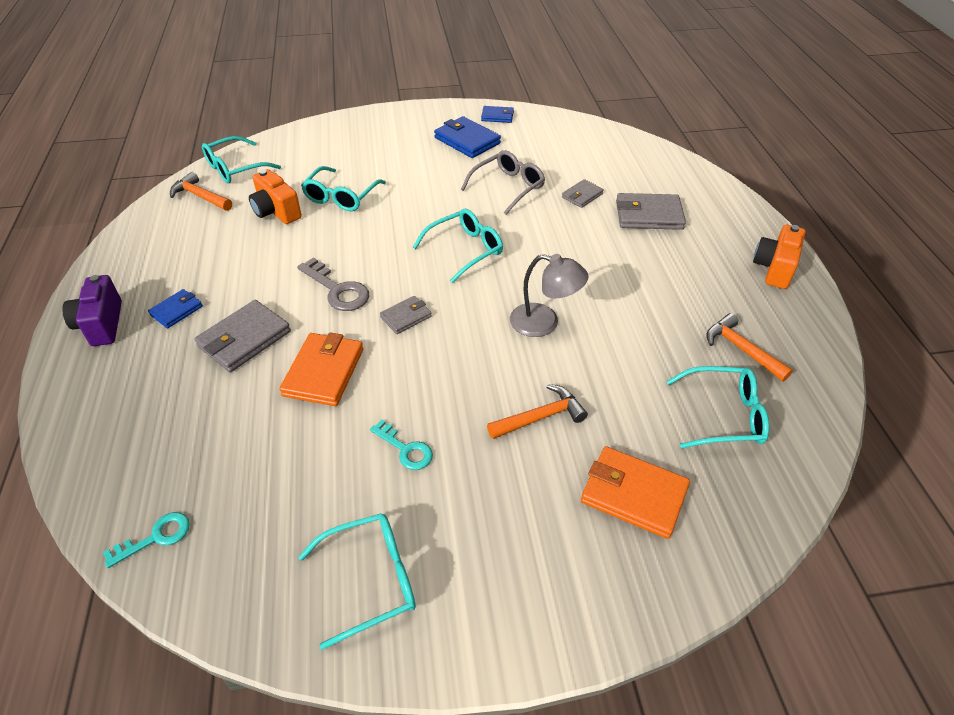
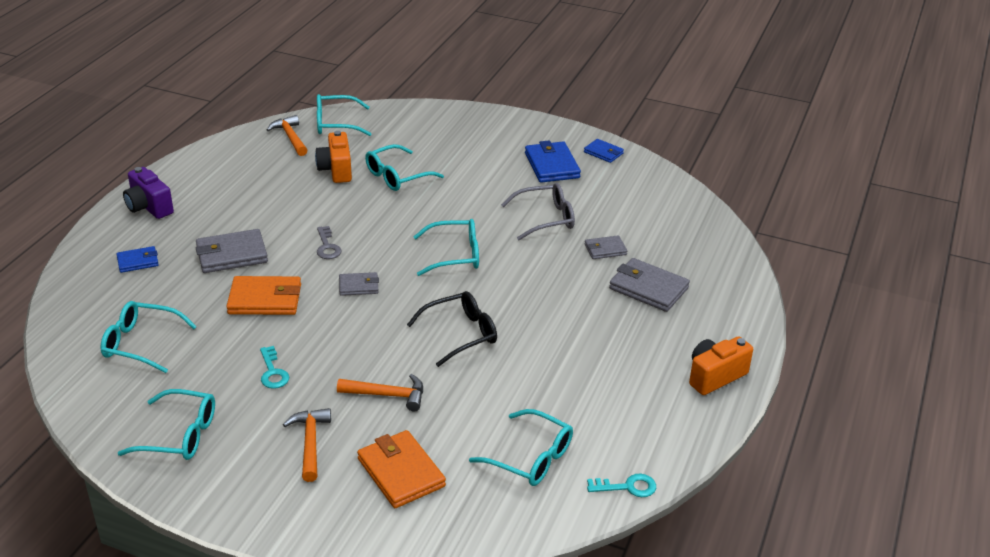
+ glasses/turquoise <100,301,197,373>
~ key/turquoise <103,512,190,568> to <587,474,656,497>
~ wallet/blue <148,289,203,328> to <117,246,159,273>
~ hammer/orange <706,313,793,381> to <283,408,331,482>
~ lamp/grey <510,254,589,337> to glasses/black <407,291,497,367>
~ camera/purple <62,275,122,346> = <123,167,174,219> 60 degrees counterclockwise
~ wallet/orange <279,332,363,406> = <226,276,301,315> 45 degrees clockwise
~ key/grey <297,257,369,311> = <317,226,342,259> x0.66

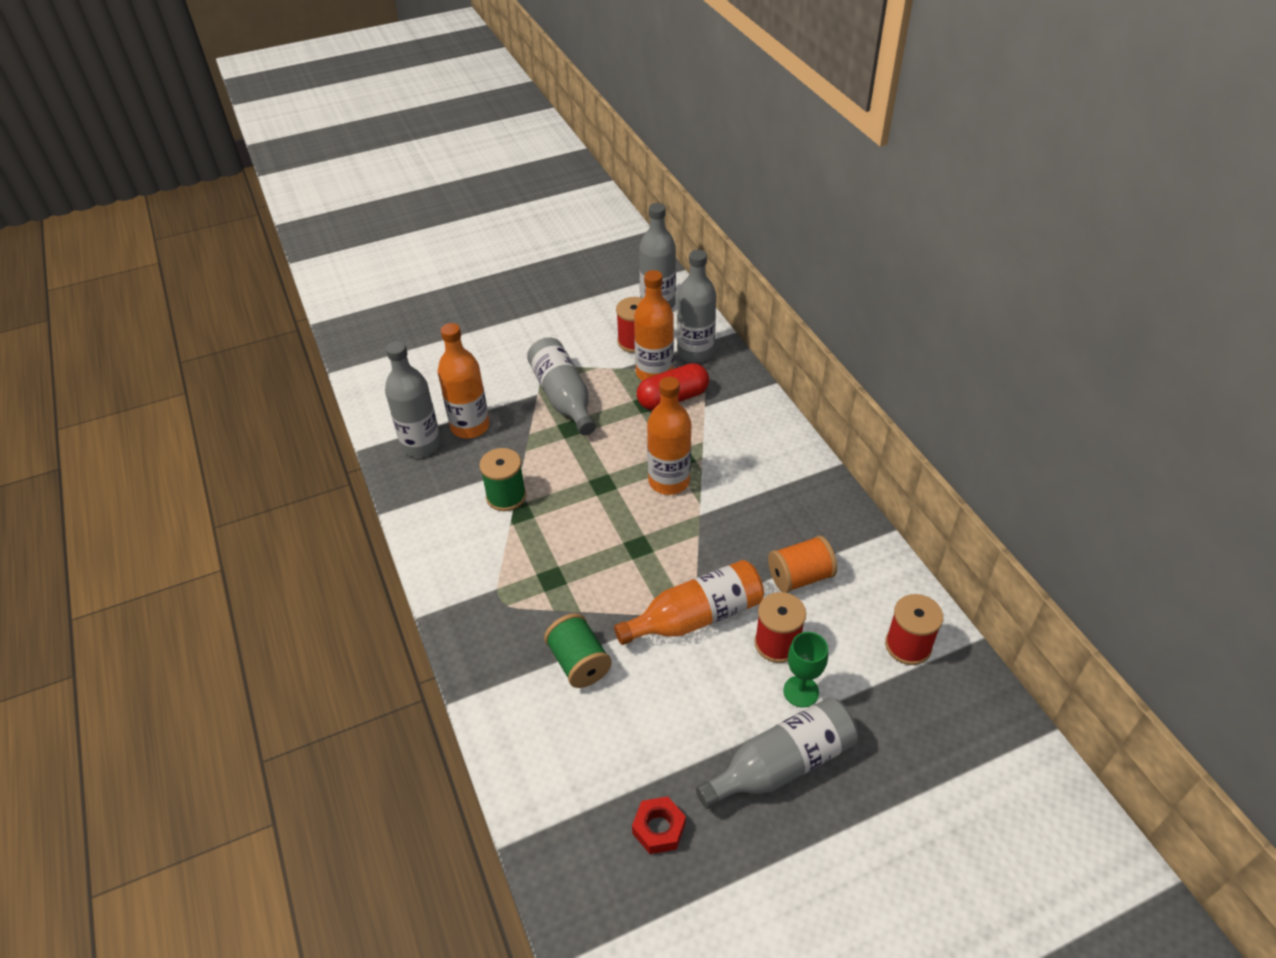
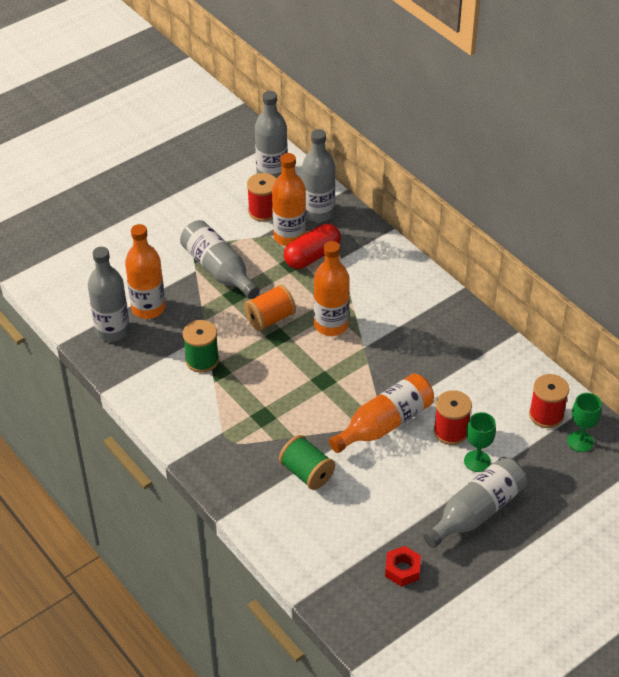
+ goblet/green <567,393,602,452>
~ spool/orange <768,535,837,593> to <244,285,296,331>

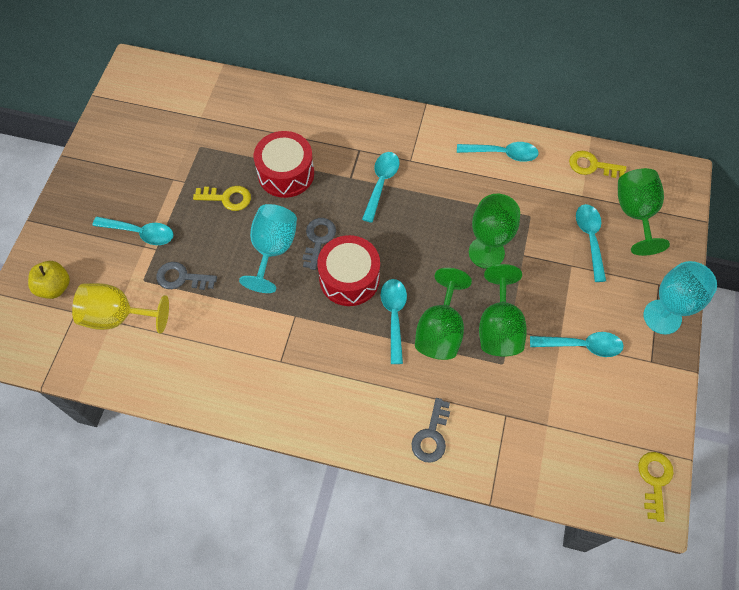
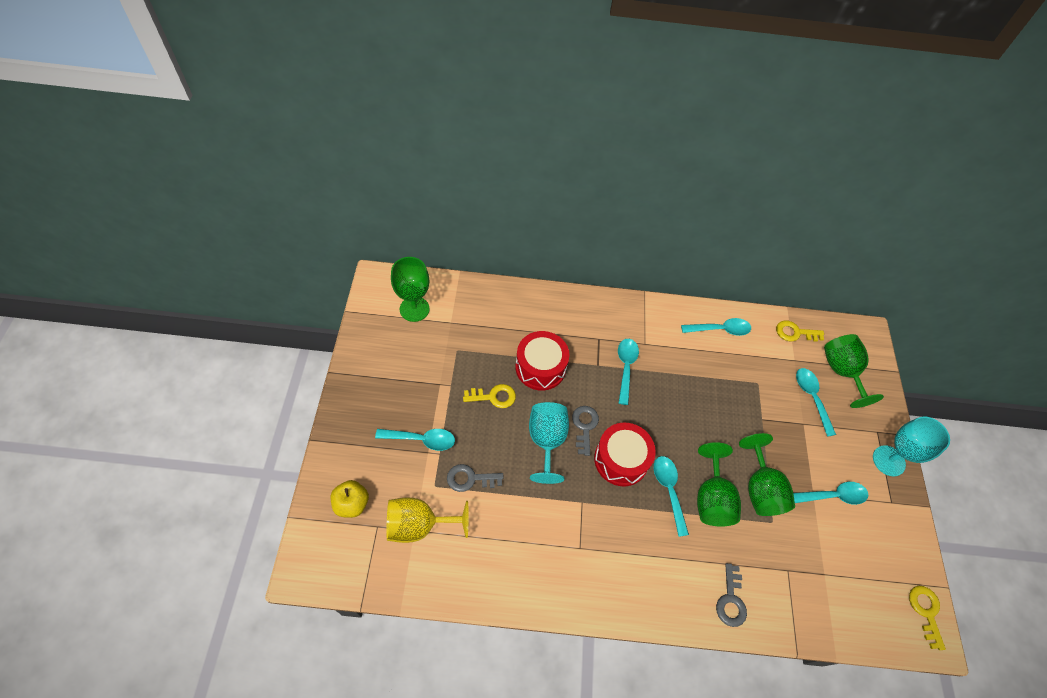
~ goblet/green <469,194,520,269> to <391,257,430,322>

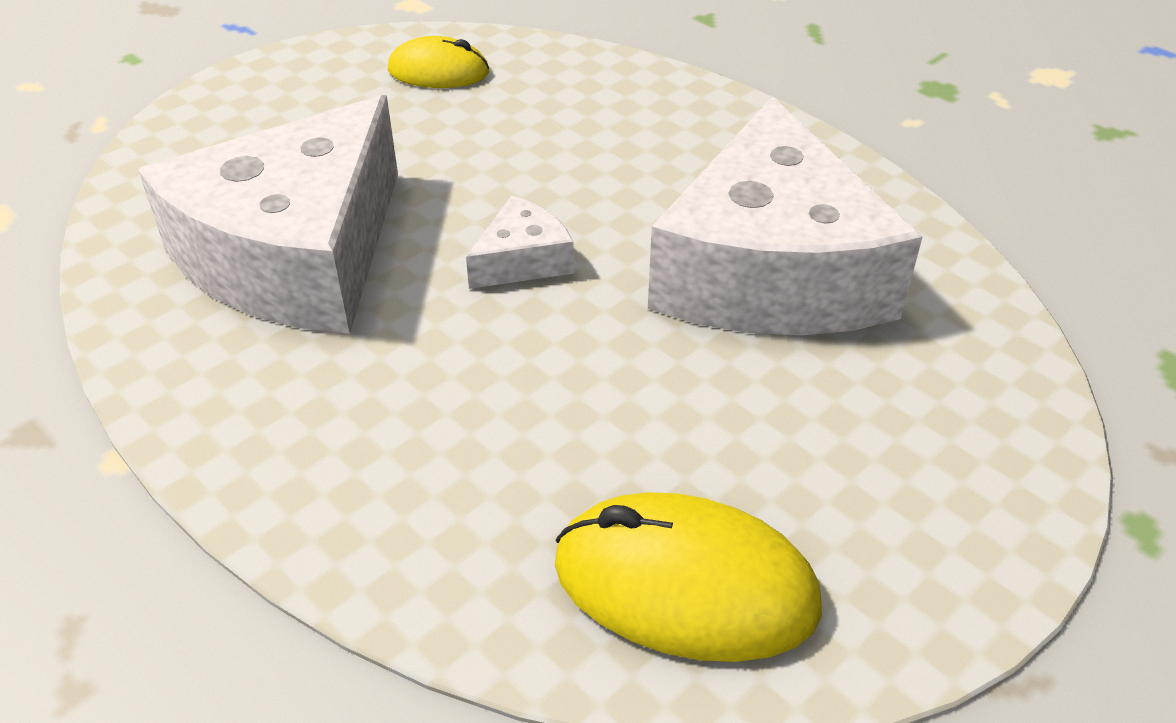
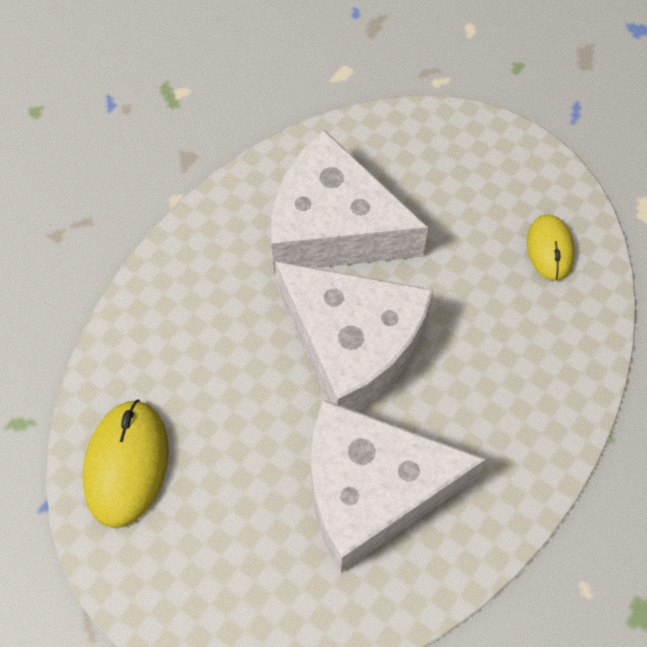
~ cheese/white <466,196,574,289> = <275,261,433,412> x2.45

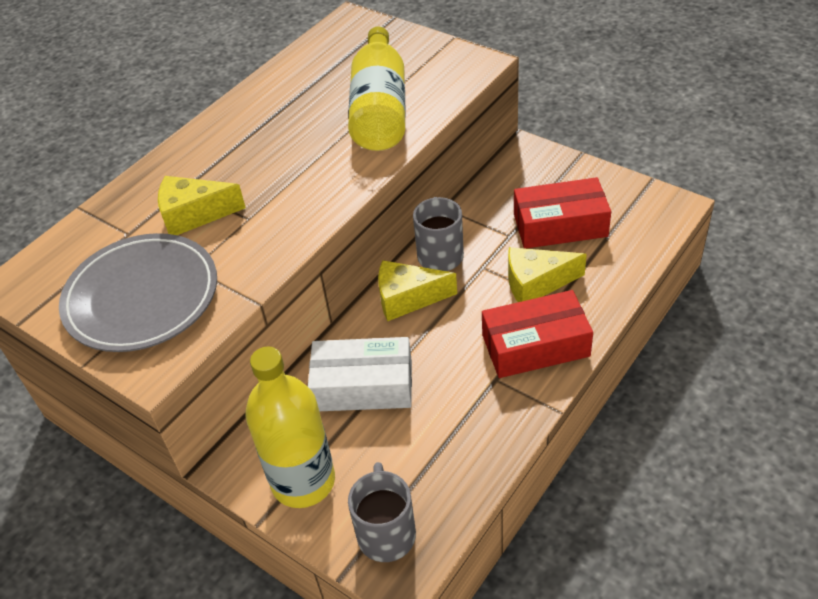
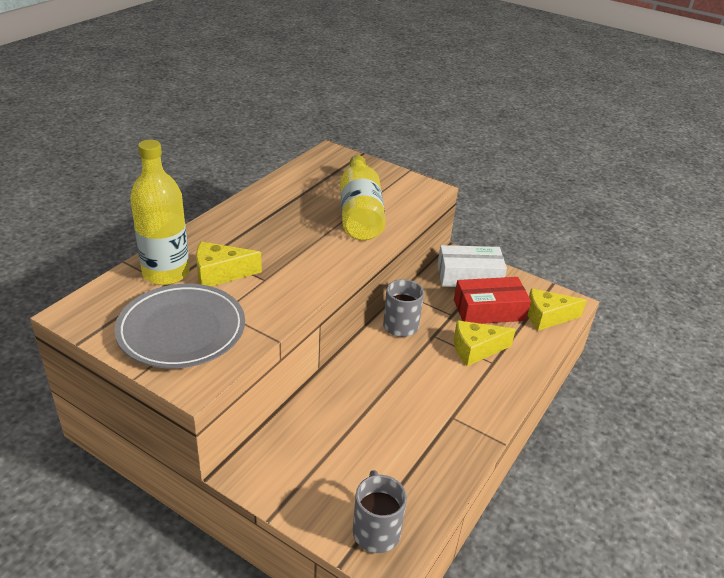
- box/red <482,290,593,378>
~ bottle/yellow <245,347,335,508> to <130,140,190,285>
~ box/white <308,337,412,411> to <437,245,507,287>
~ cheese/yellow <378,260,457,321> to <528,288,587,331>

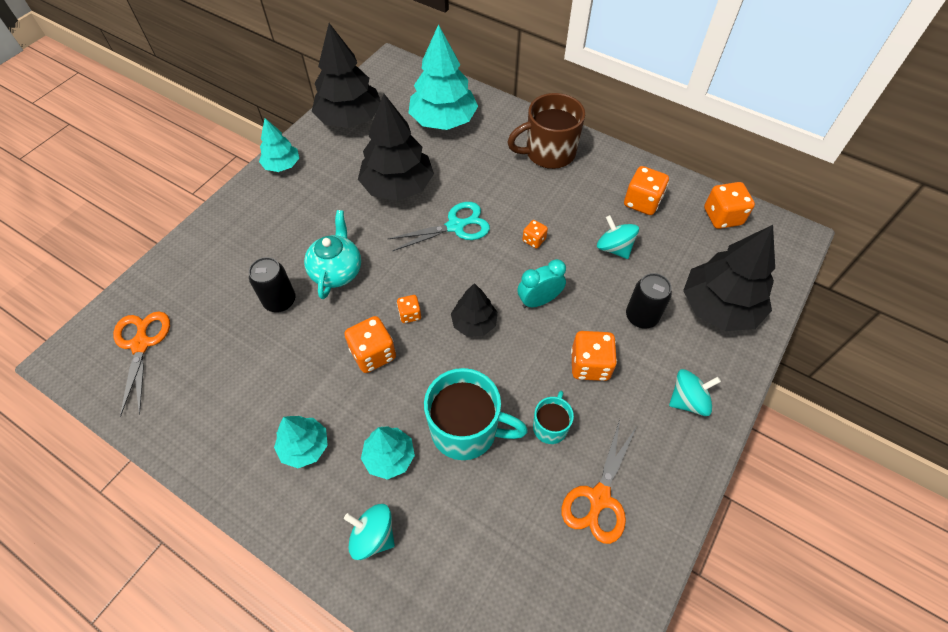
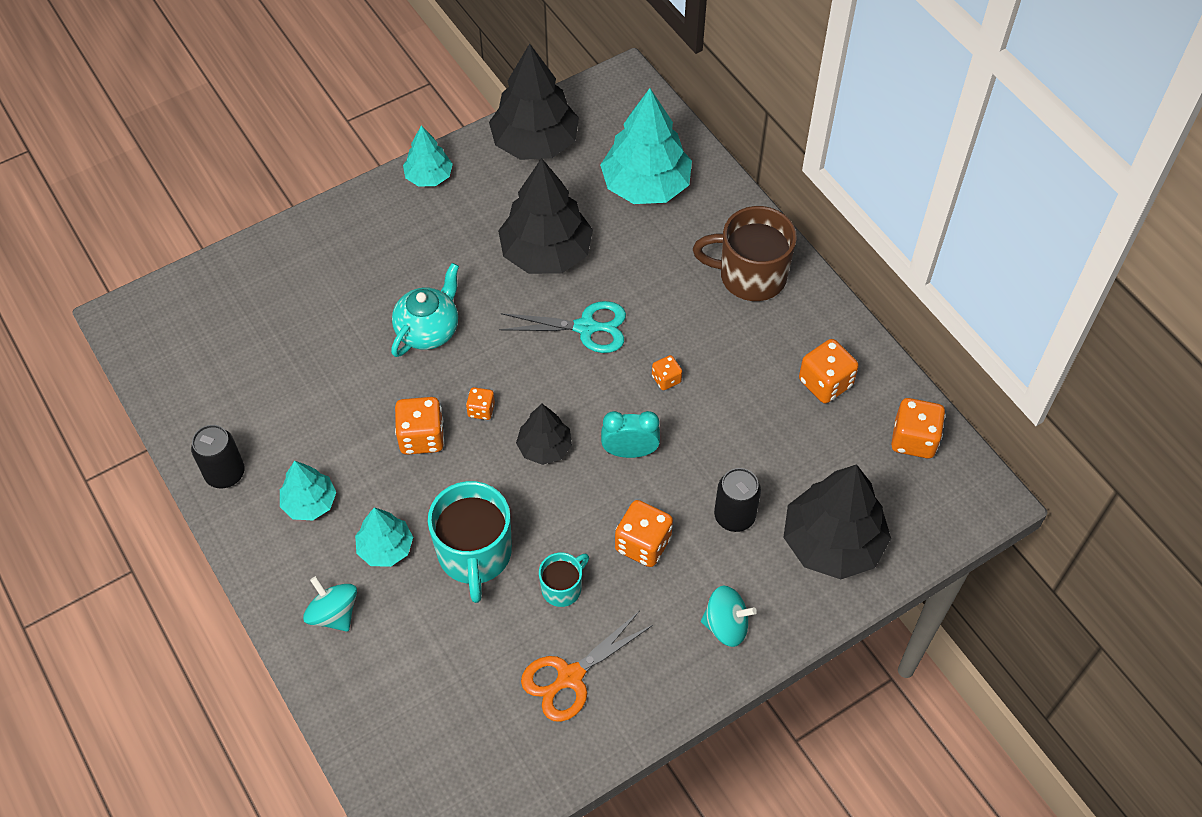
- scissors/orange <113,311,170,417>
- spinning top/turquoise <597,215,639,259>
~ can/black <249,257,295,312> to <191,425,245,488>
~ mug/turquoise <424,368,528,460> = <428,481,512,603> 45 degrees clockwise

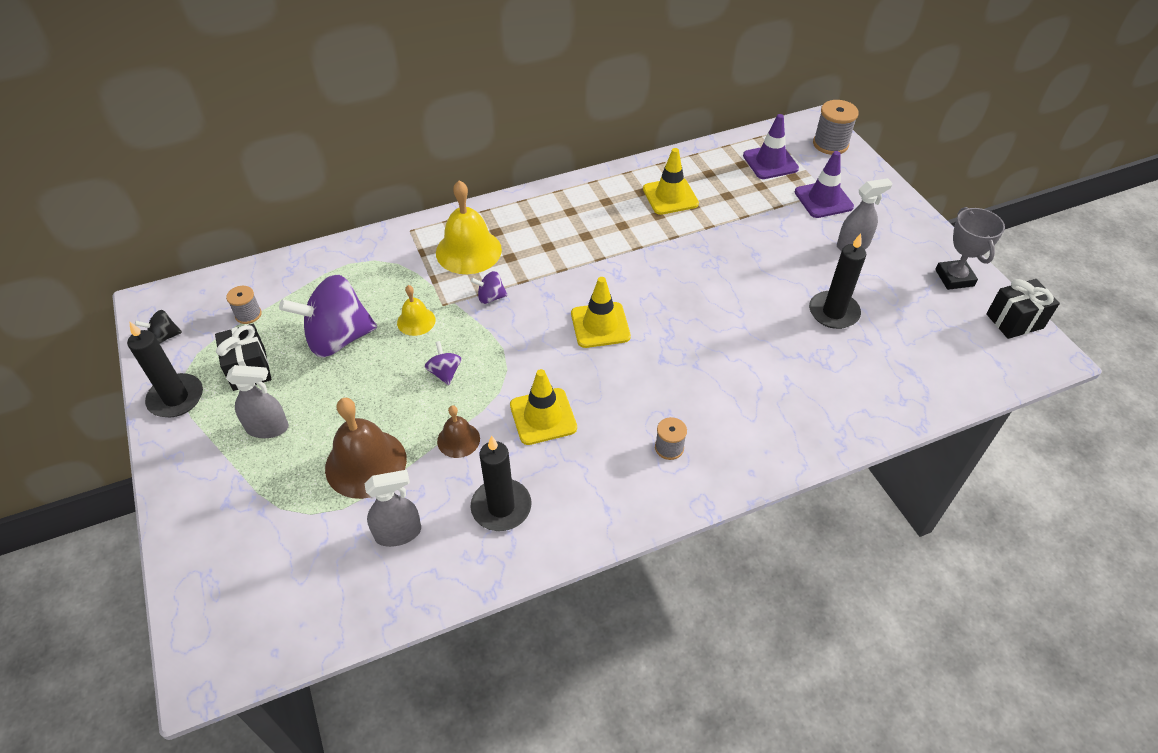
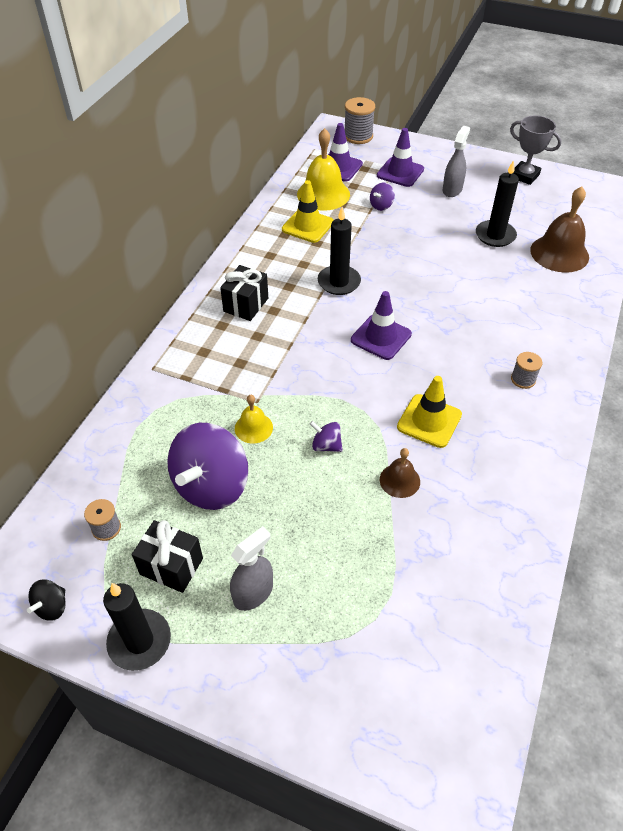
- spray bottle/grey <364,470,421,547>
~ bell/brown <325,398,407,499> to <530,186,589,272>
~ bell/yellow <436,180,502,274> to <297,128,350,211>
~ spinning top/purple <471,271,508,304> to <370,182,395,211>
~ candle/black <471,435,531,531> to <318,207,361,295>
~ gift/black <986,279,1060,339> to <220,265,268,321>
~ traffic cone/yellow <571,277,631,348> to traffic cone/purple <351,291,412,360>

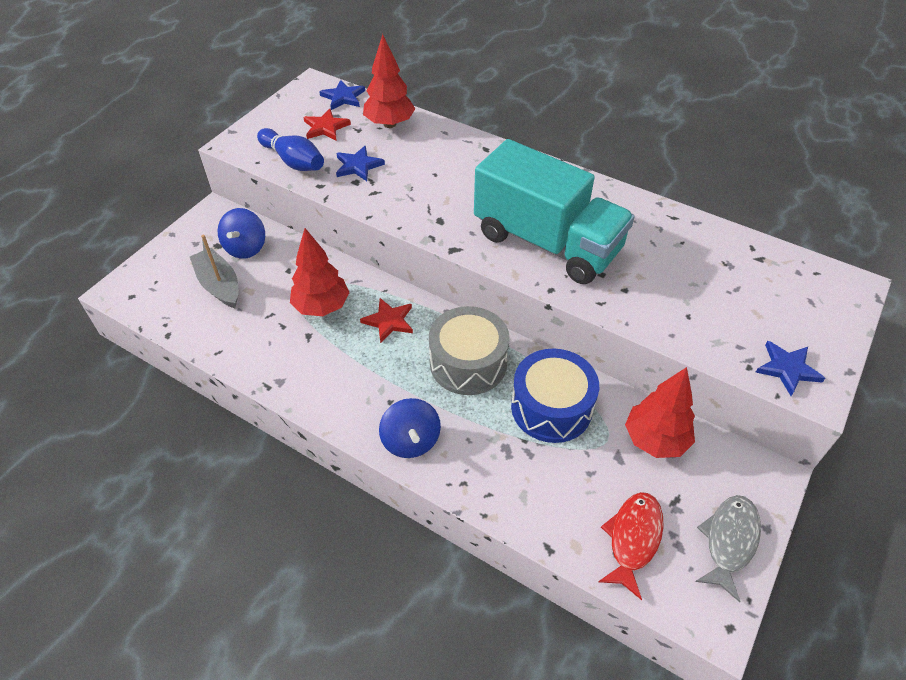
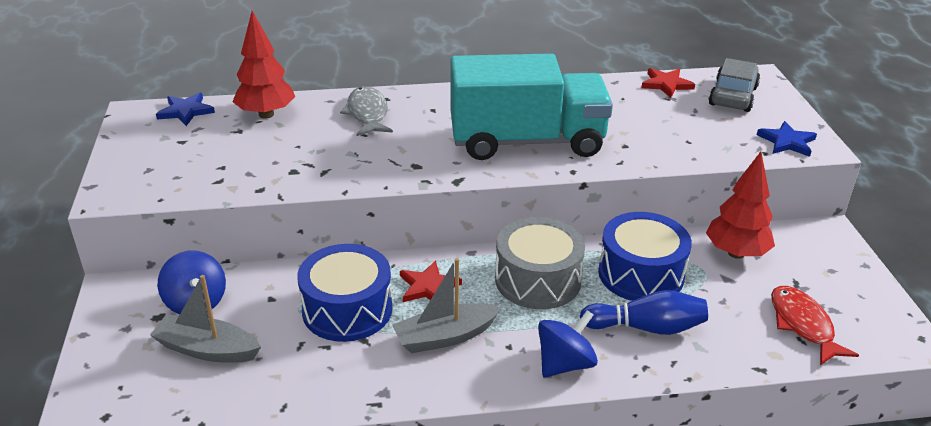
- star/blue <336,146,385,181>
+ boat/grey <393,258,501,353>
+ car/grey <709,58,760,112>
~ bowling pin/blue <257,128,324,171> to <580,290,708,335>
~ star/red <303,109,351,141> to <641,68,695,98>
~ fish/grey <695,495,761,602> to <340,86,393,136>
~ tree/red <290,228,350,316> to drum/blue <297,244,392,342>
~ spinning top/blue <379,398,441,458> = <538,310,598,377> 75 degrees counterclockwise

